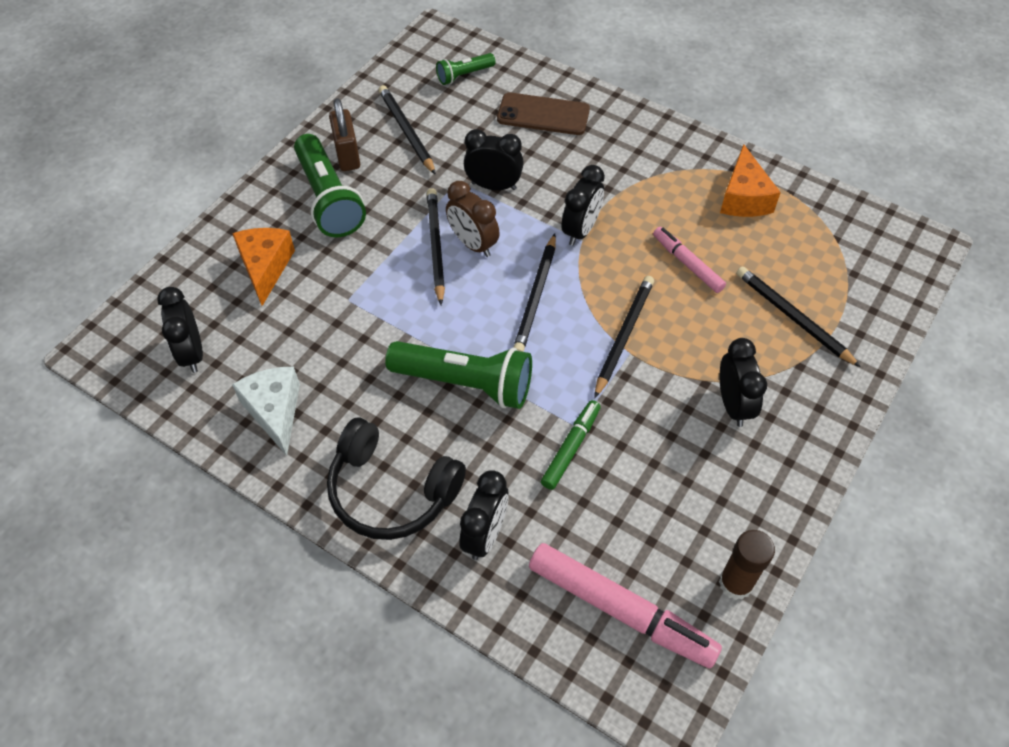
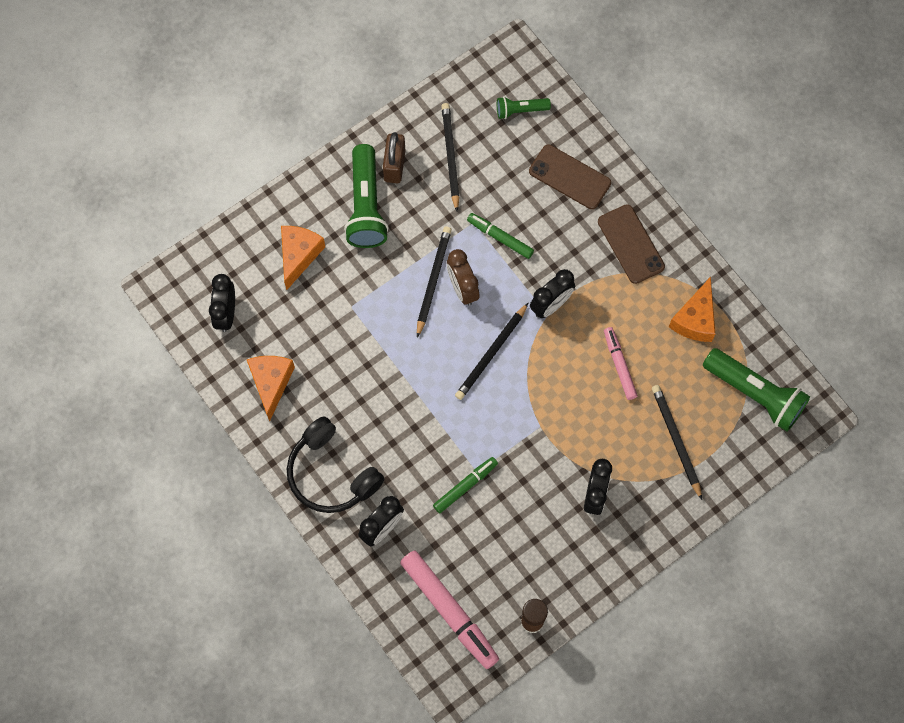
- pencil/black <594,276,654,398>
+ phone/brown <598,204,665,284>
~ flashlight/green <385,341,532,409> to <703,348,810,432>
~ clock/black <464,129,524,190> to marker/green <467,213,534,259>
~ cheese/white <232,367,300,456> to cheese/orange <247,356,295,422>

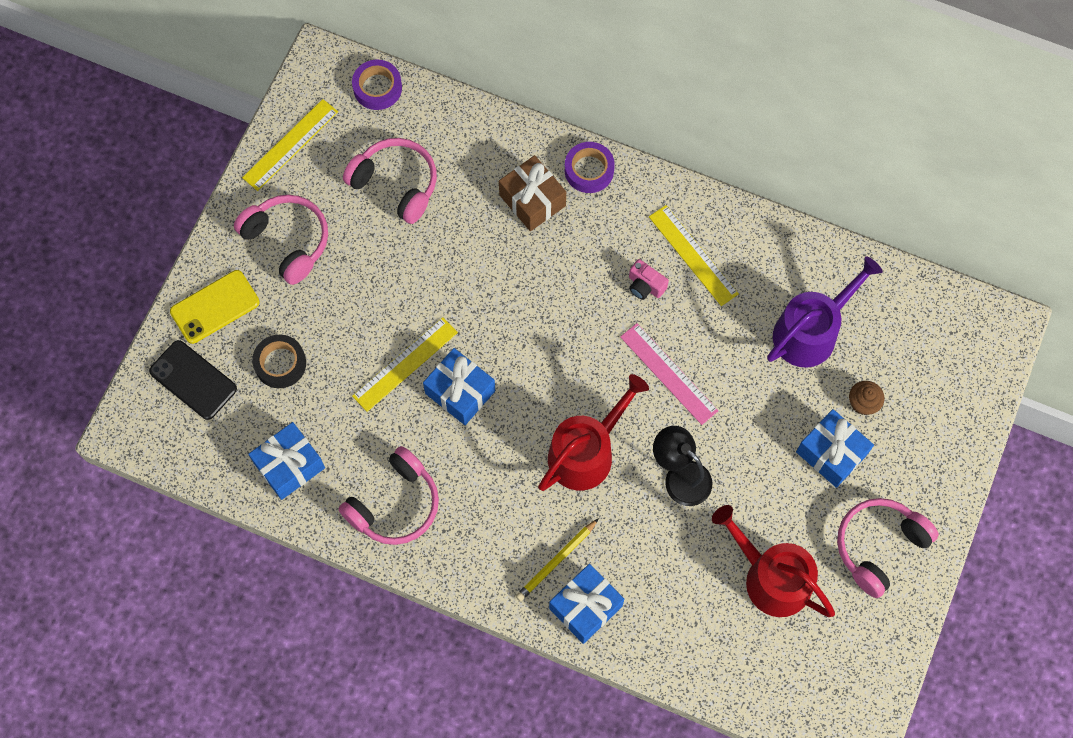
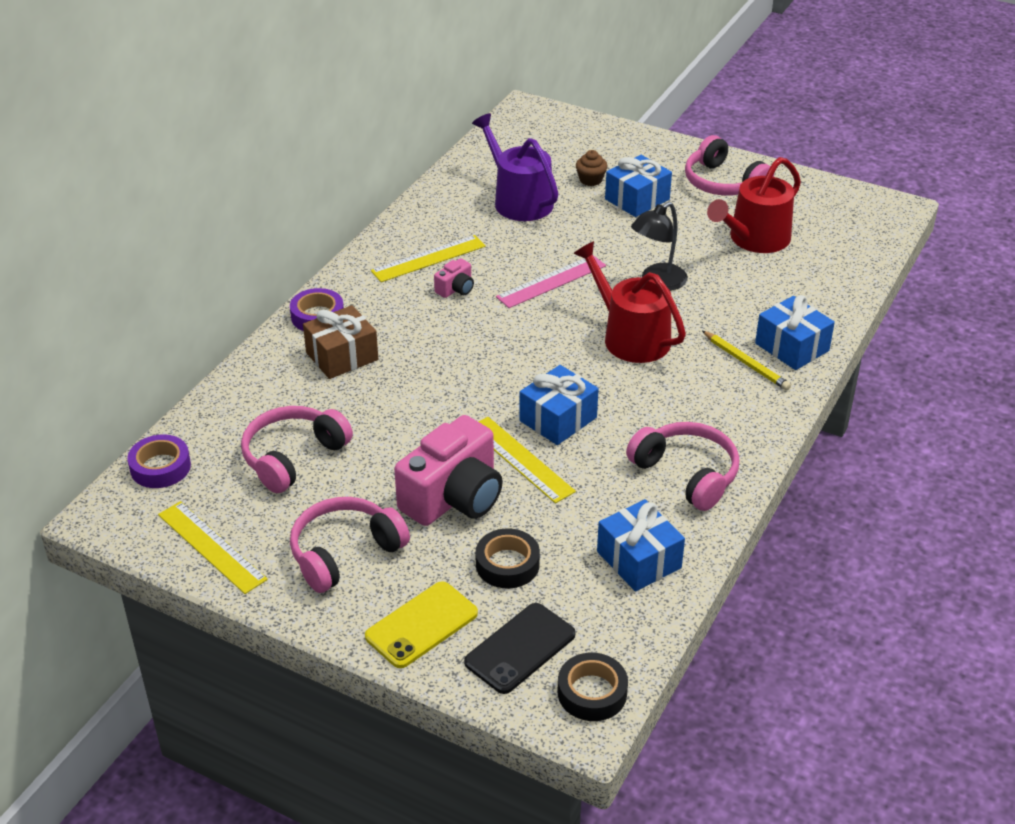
+ camera/pink <394,415,503,526>
+ tape/black <558,653,628,721>
~ phone/yellow <170,270,260,344> = <365,581,478,668> 75 degrees clockwise

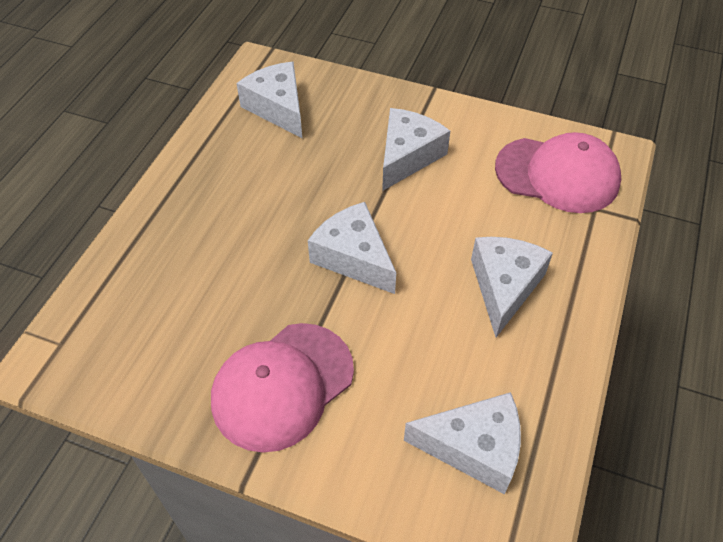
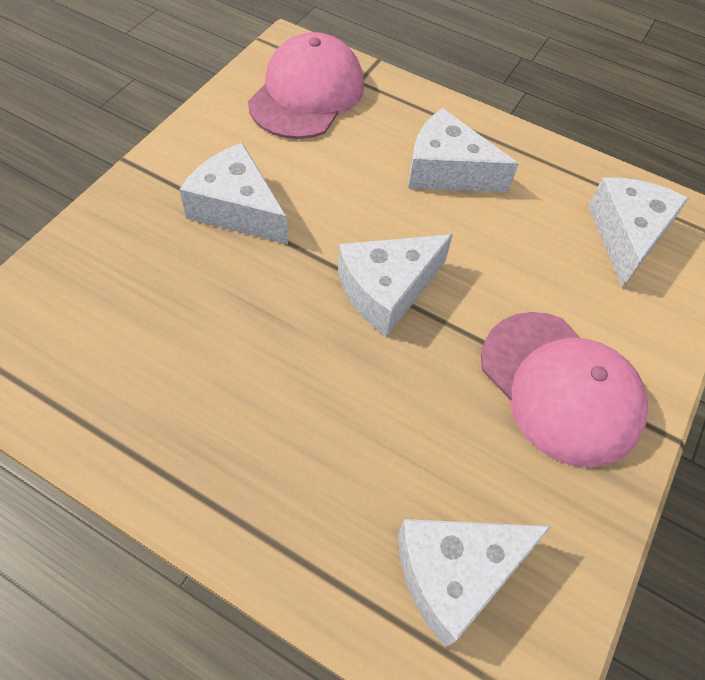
~ cheese/white <236,62,302,138> to <398,519,551,647>

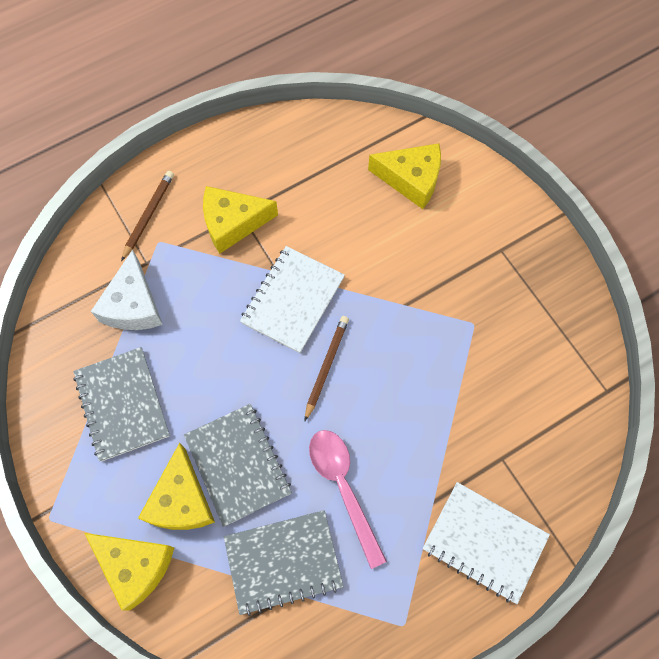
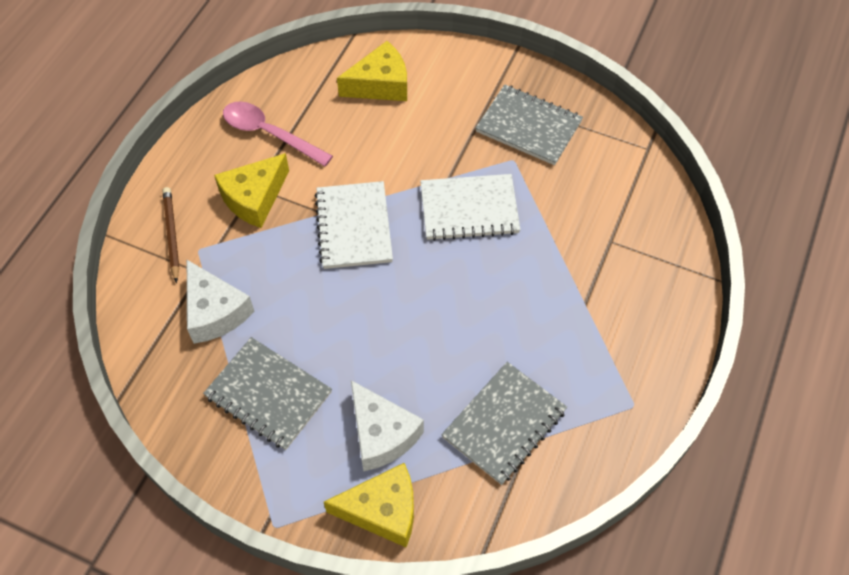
- pencil/brown <304,316,349,422>
~ notebook/grey <184,404,292,527> to <475,84,583,165>
~ spoon/pink <309,430,387,569> to <223,101,333,167>
~ notebook/white <422,482,550,604> to <420,174,521,241>
~ cheese/yellow <138,443,215,530> to cheese/white <351,380,424,471>

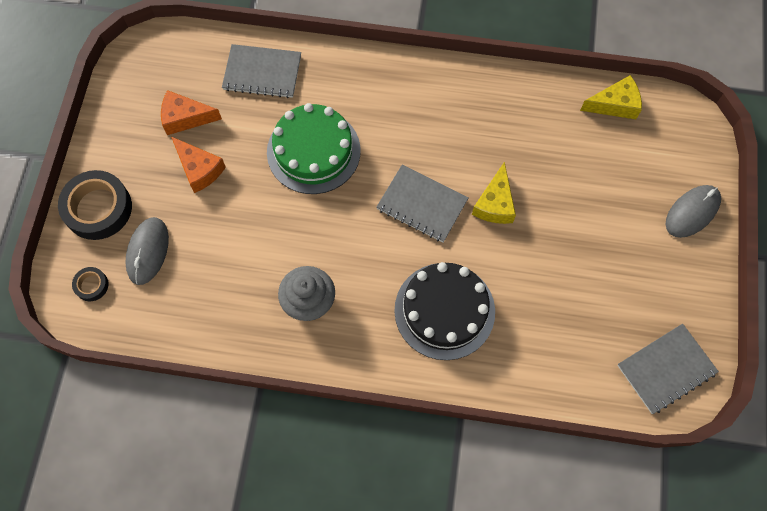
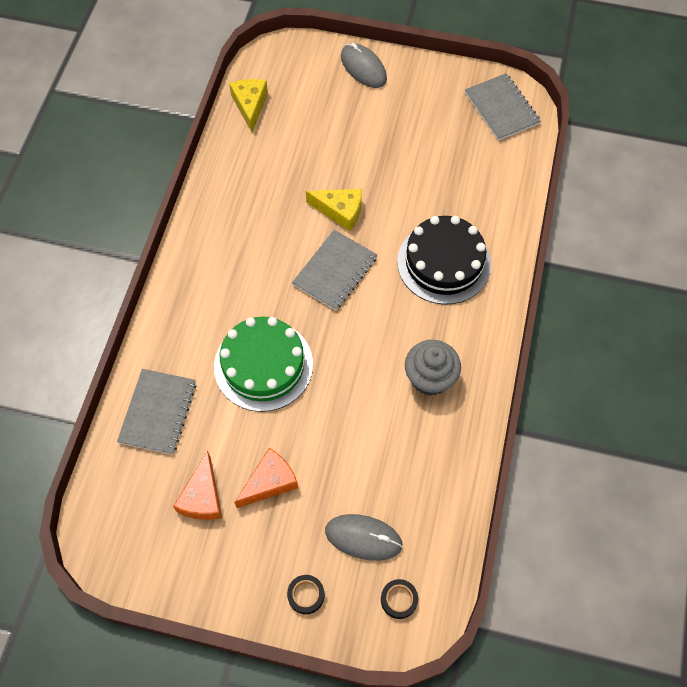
~ tape/black <58,170,132,240> = <287,575,324,614> x0.48

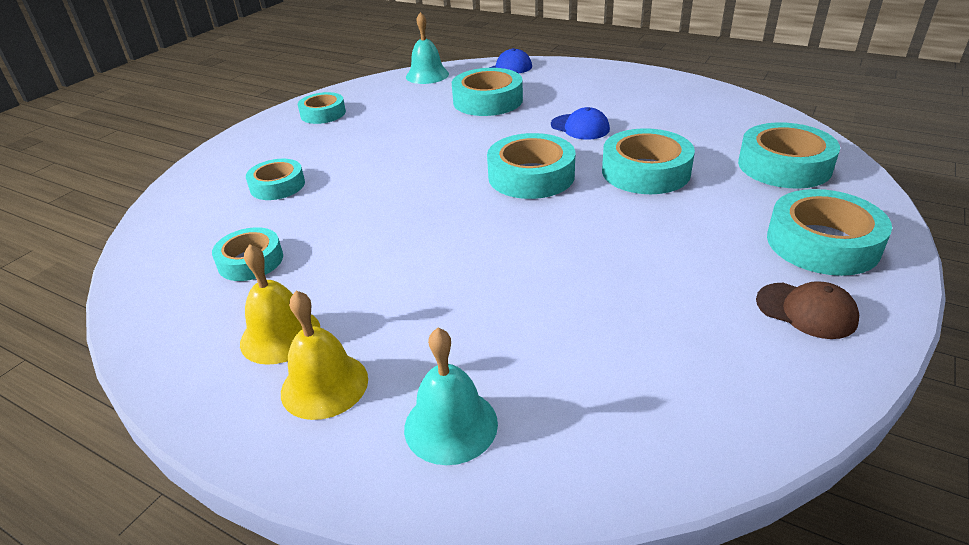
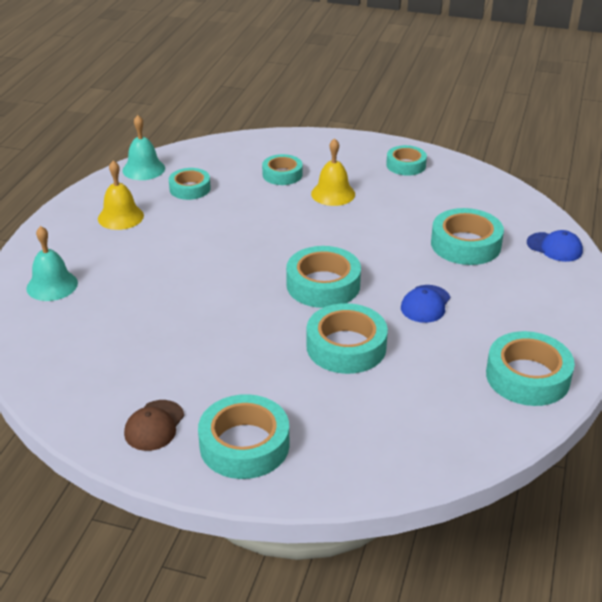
~ bell/yellow <281,291,368,420> to <311,138,355,206>
~ bell/turquoise <406,12,449,84> to <122,115,165,180>
~ tape/turquoise <738,122,840,189> to <486,331,575,406>

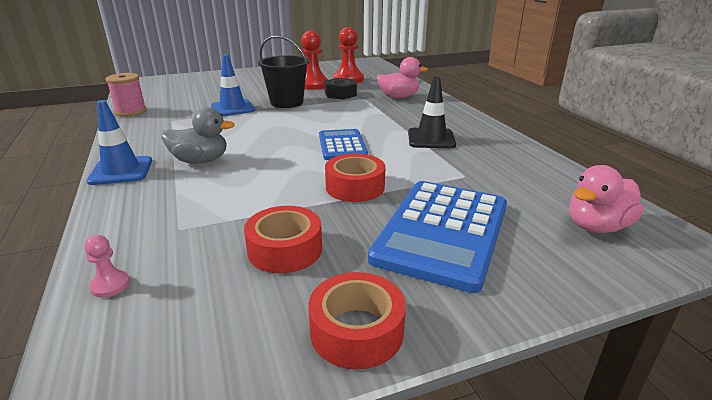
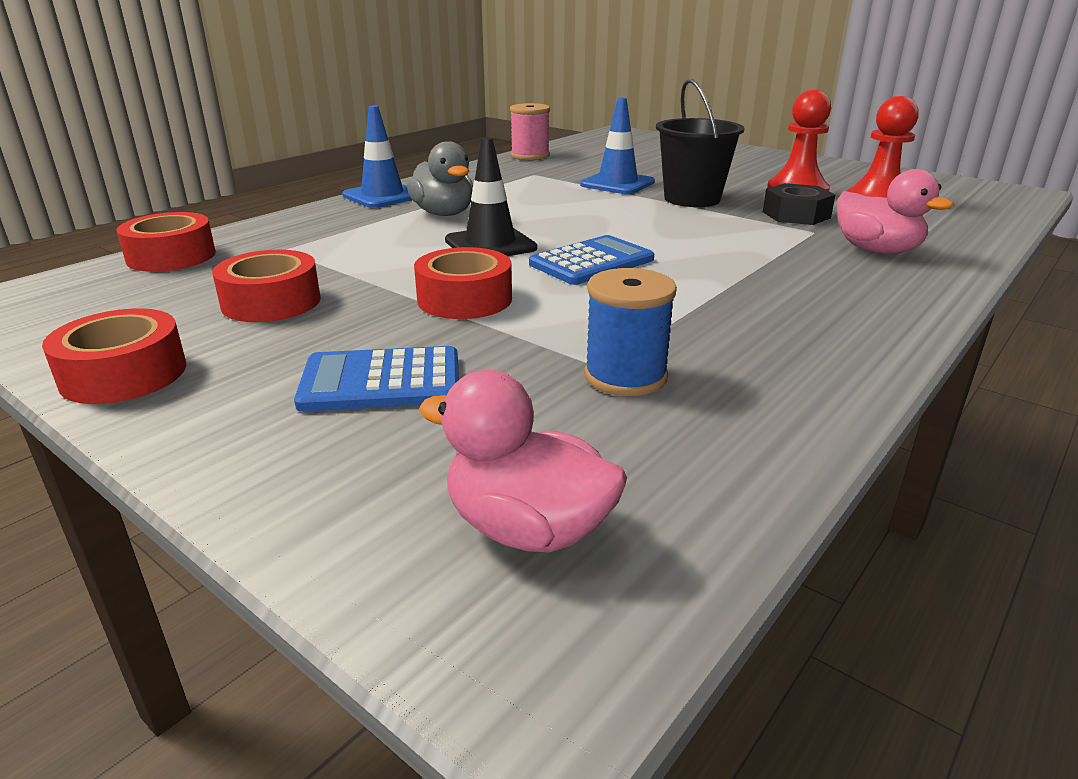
+ spool/blue <584,268,677,396>
~ traffic cone/black <408,77,456,148> to <445,137,537,256>
~ pawn/pink <84,235,130,298> to tape/red <116,212,216,272>
~ calculator/blue <368,181,507,293> = <294,346,459,412> x0.58

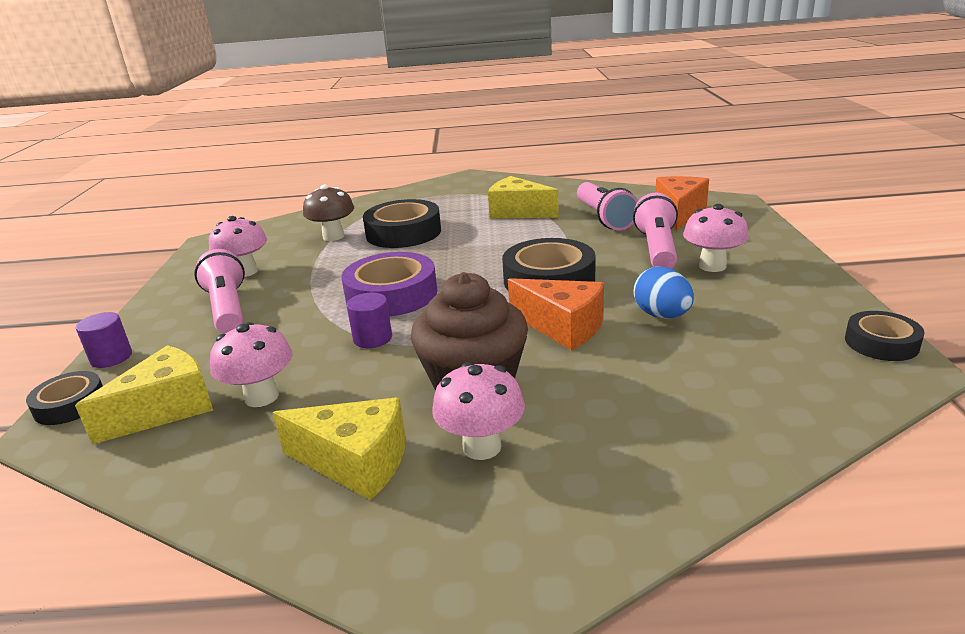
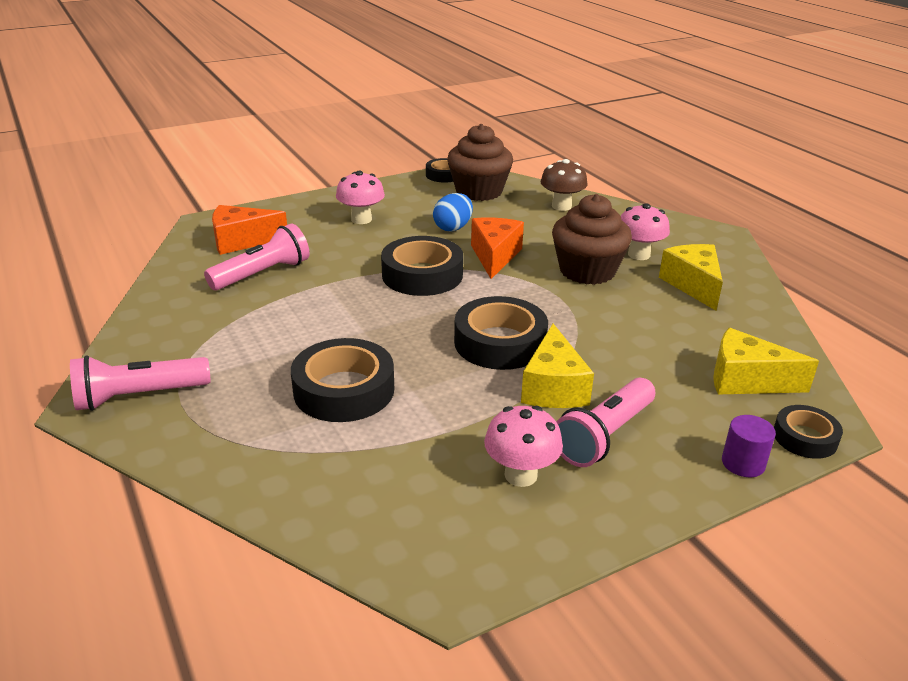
- mushroom/pink <210,322,293,407>
- cylinder/purple <347,293,392,348>
+ cupcake/brown <447,124,513,201>
~ mushroom/brown <303,185,354,241> to <540,159,588,211>
~ cheese/yellow <488,176,559,219> to <521,324,594,408>
~ flashlight/pink <633,192,678,269> to <70,356,210,411>
~ tape/purple <341,252,437,317> to tape/black <454,296,548,370>

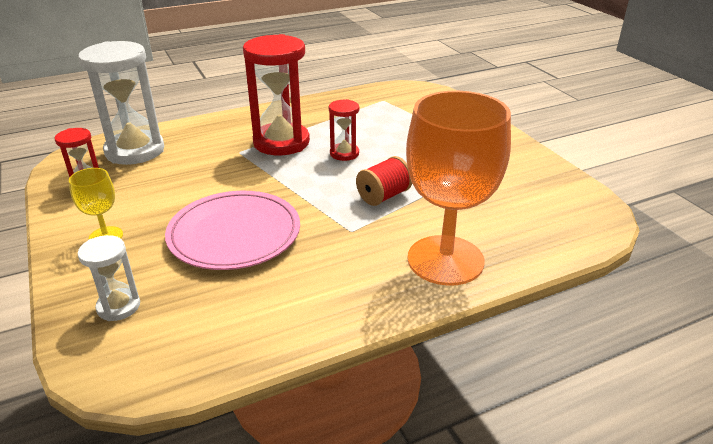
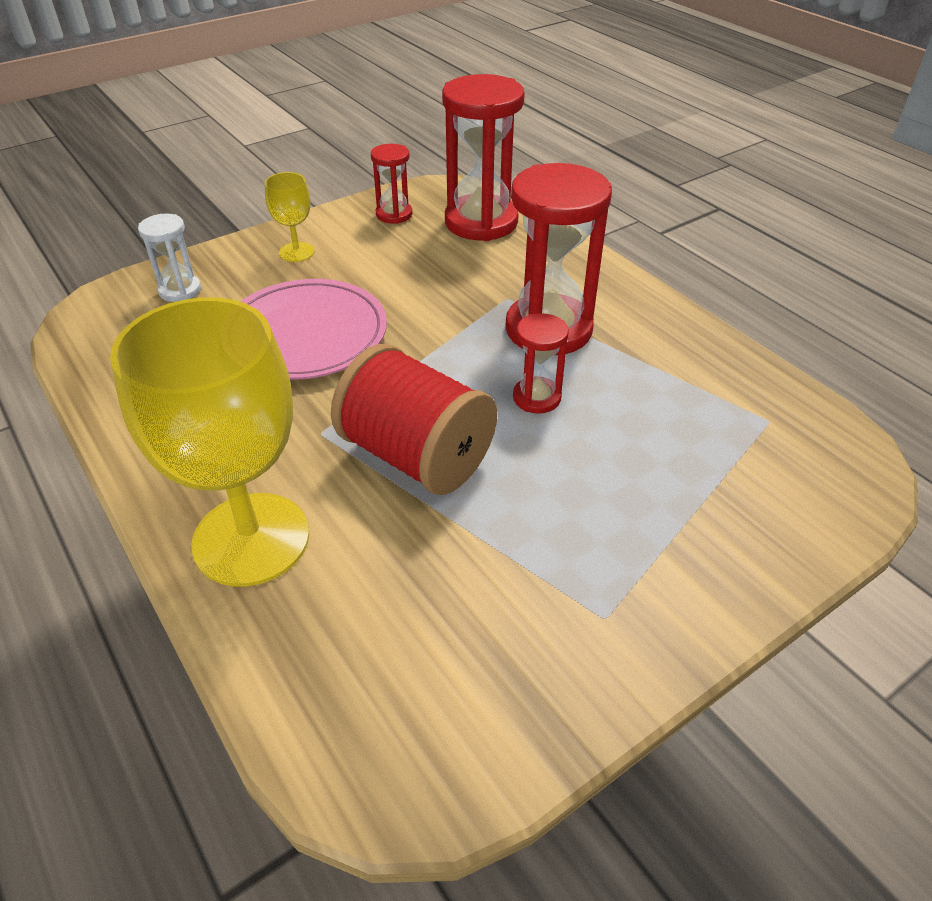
~ hourglass/white <78,41,164,165> to hourglass/red <442,74,525,241>
~ goblet/orange <406,91,511,286> to goblet/yellow <110,297,309,587>
~ spool/red <356,156,412,206> = <331,344,497,495> x1.78

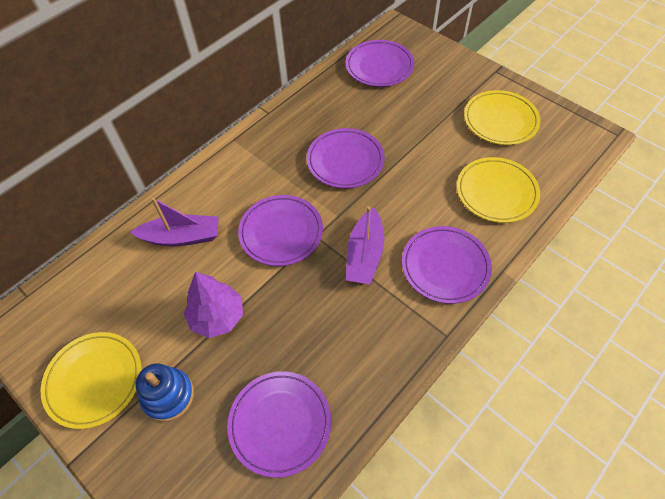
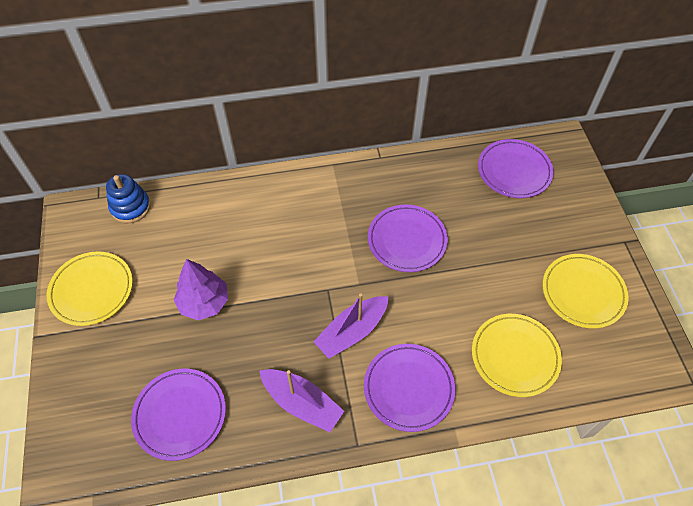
- plate/purple <238,195,323,266>
~ boat/purple <130,197,219,246> to <259,369,344,432>
~ stacking toy/blue <136,364,194,422> to <106,174,151,223>

